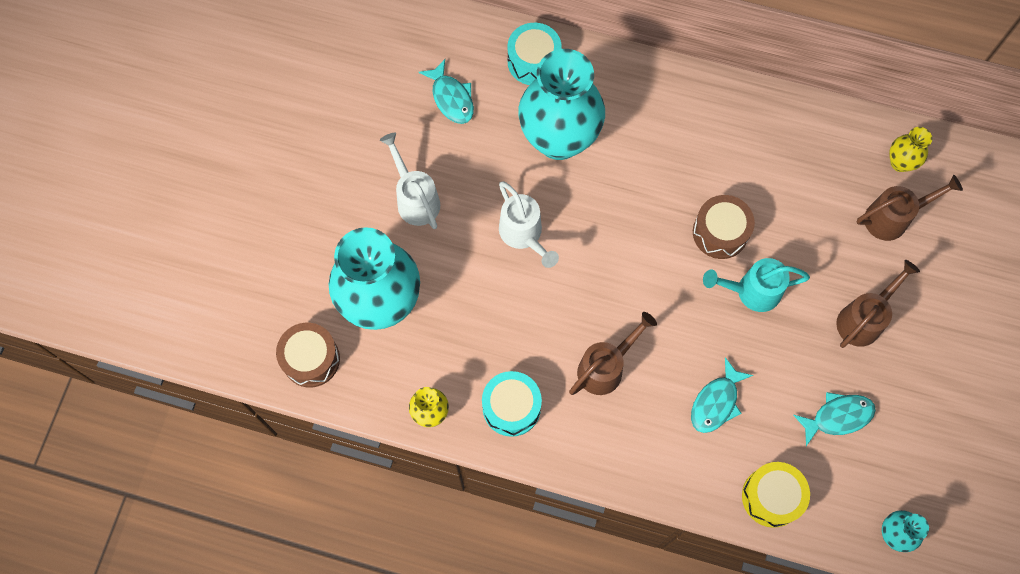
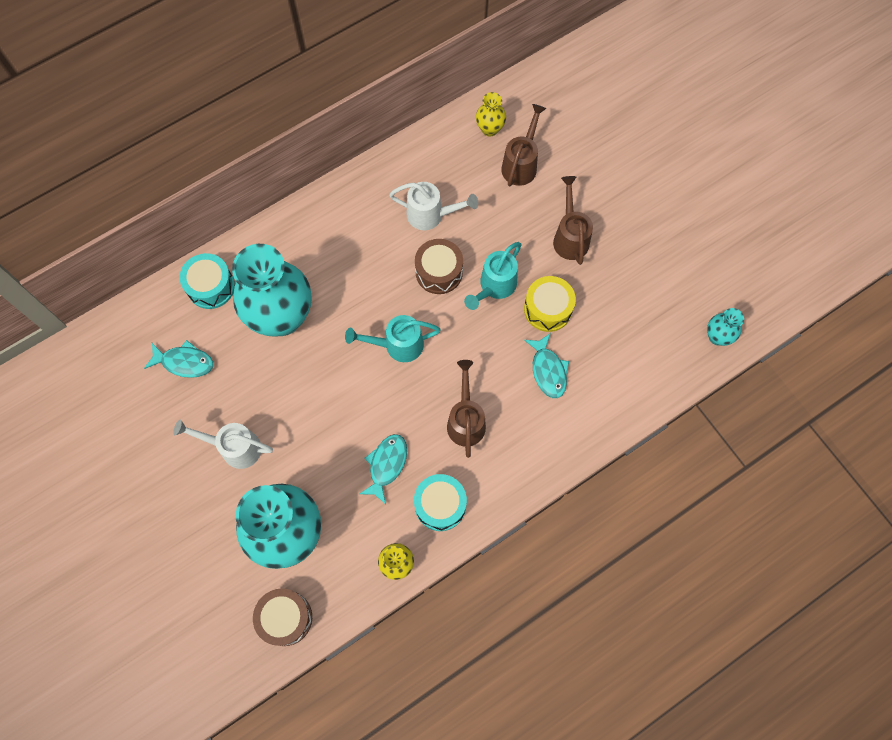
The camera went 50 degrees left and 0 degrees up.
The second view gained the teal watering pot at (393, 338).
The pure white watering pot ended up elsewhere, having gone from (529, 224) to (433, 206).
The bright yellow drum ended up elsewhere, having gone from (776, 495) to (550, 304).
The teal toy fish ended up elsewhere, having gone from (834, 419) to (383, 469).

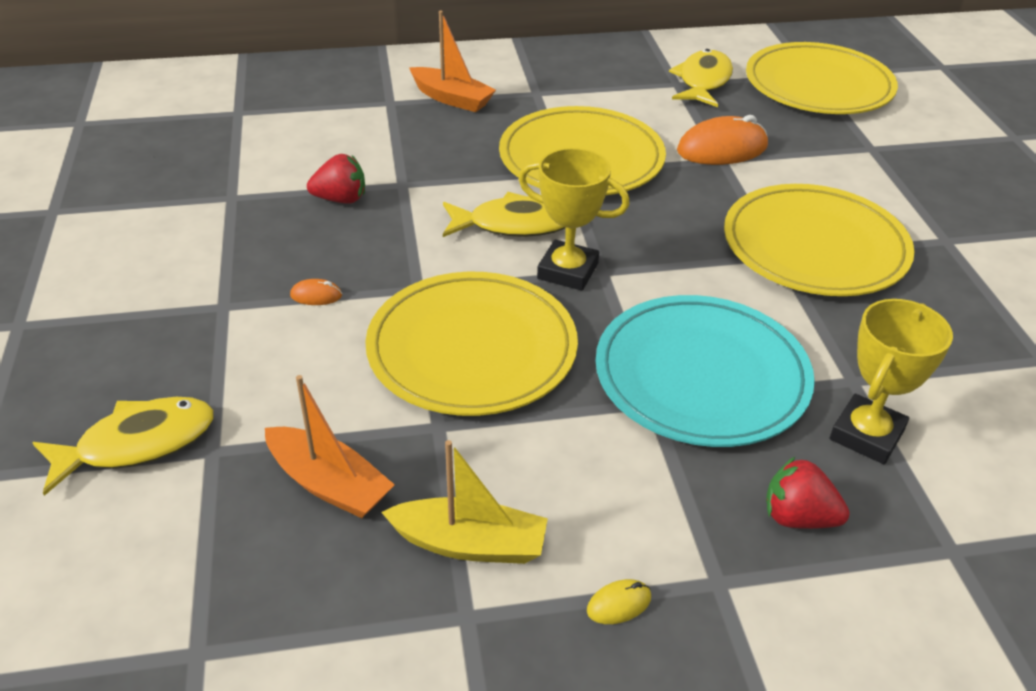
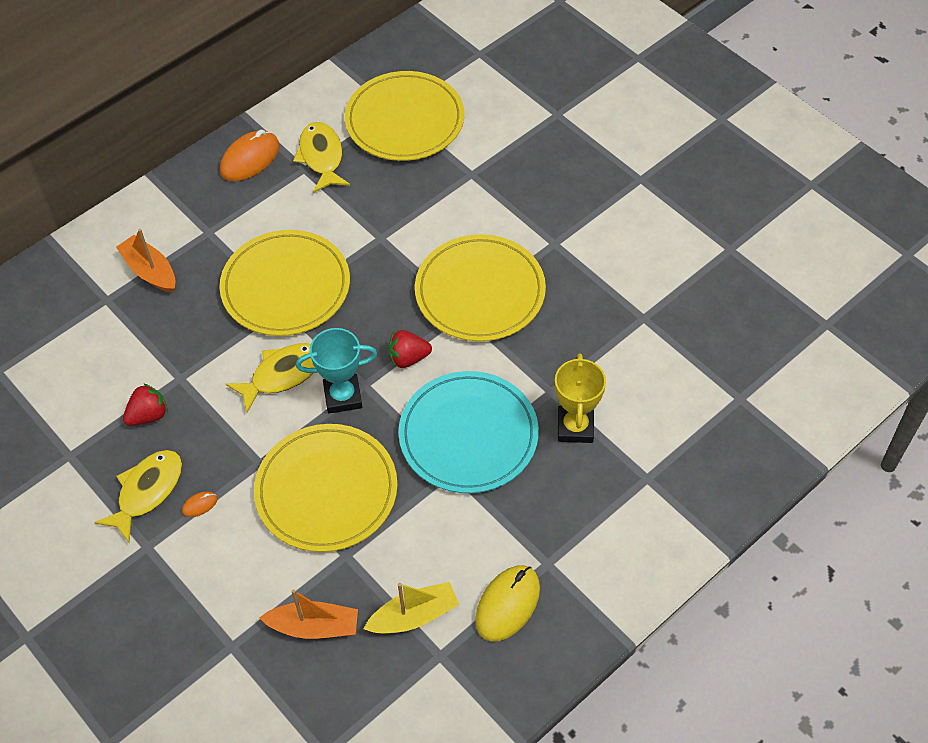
The camera went 30 degrees left and 15 degrees up.
The bright yellow toy fish ended up elsewhere, having gone from (123, 446) to (138, 496).
The orange-coloured computer mouse ended up elsewhere, having gone from (722, 140) to (250, 155).
The crimson toy strawberry ended up elsewhere, having gone from (808, 493) to (410, 349).
What was the bright yellow award cup at (574, 219) turned into the teal award cup at (336, 371).
The orange-coloured boat at (452, 61) ended up facing another way, 135 degrees counterclockwise from before.
The size of the bright yellow computer mouse at (619, 601) changed by a factor of 2.24.

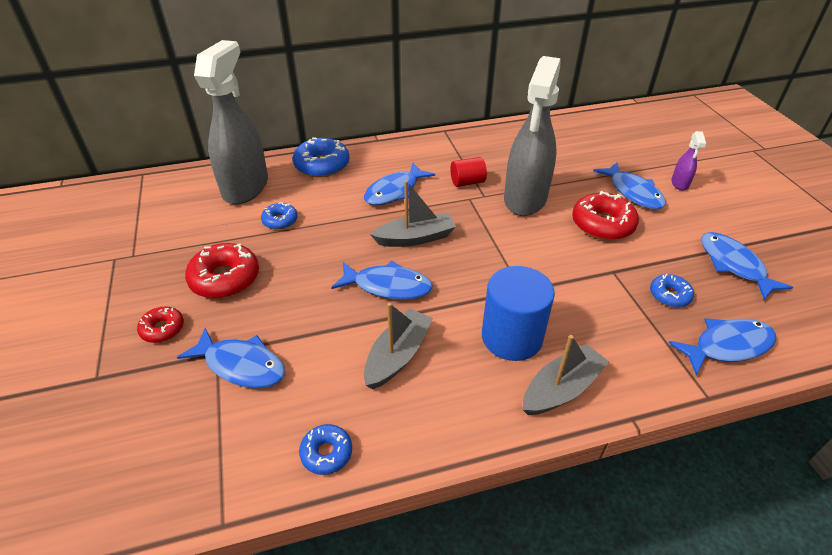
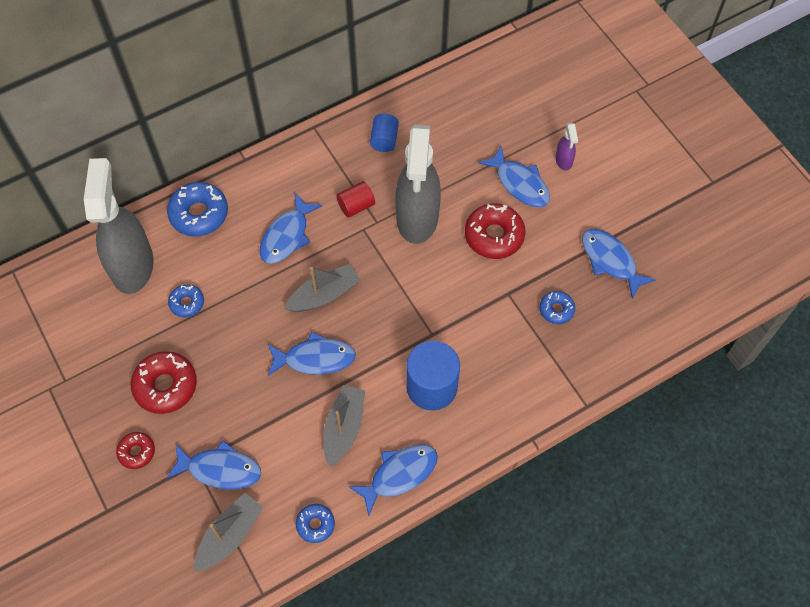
The camera went 15 degrees left and 20 degrees up.
The second view gained the royal blue cylinder at (384, 132).
The gray boat ended up elsewhere, having gone from (566, 375) to (228, 532).
The royal blue toy fish ended up elsewhere, having gone from (722, 346) to (393, 480).

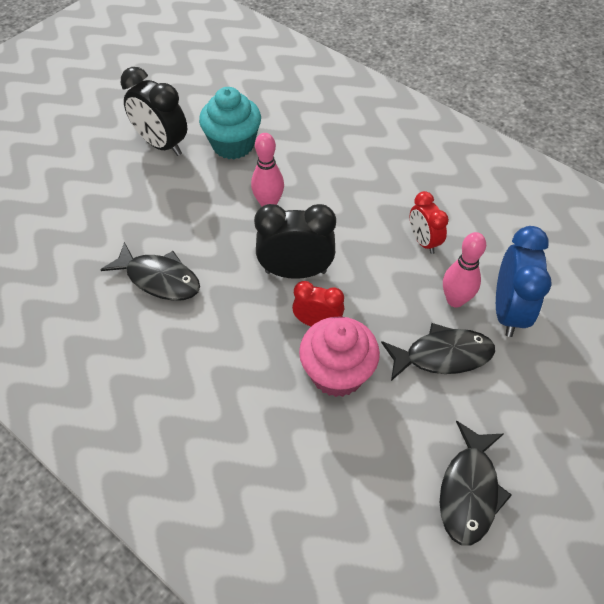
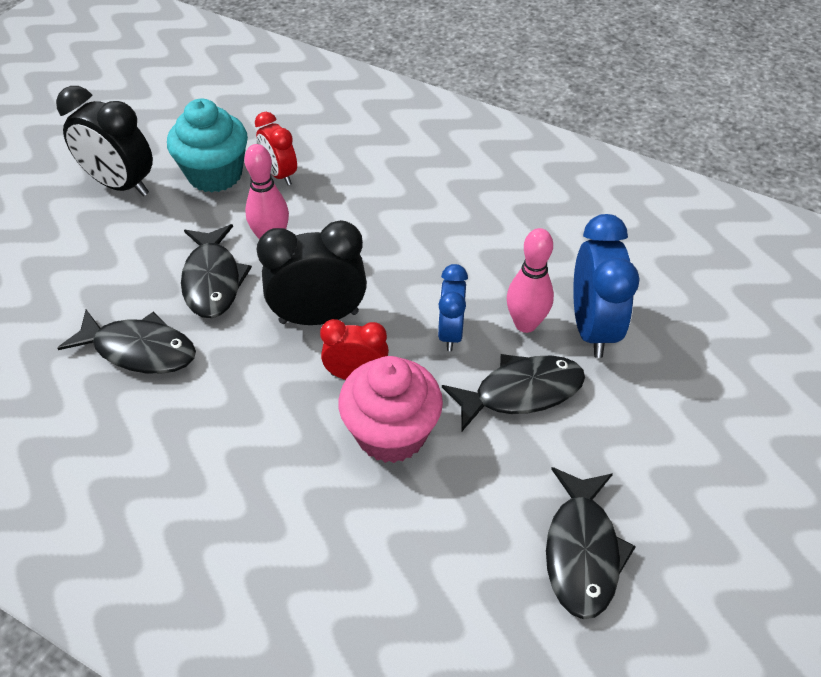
The camera went 10 degrees left and 5 degrees down.
The second view gained the ebony toy fish at (216, 271).
The second view gained the royal blue alarm clock at (453, 307).
The crimson alarm clock ended up elsewhere, having gone from (429, 222) to (276, 148).

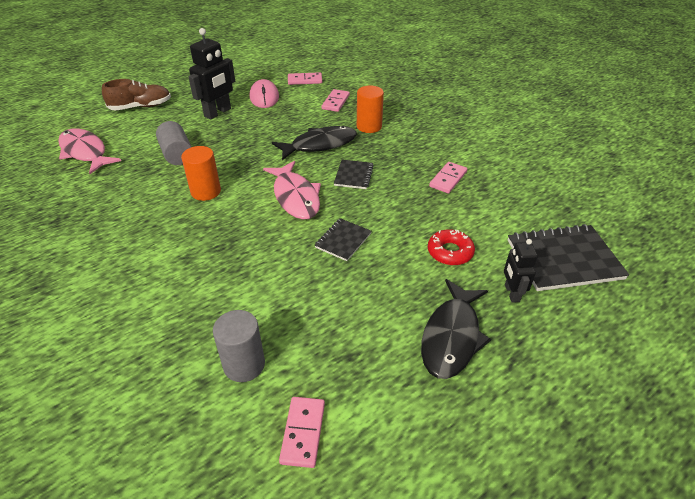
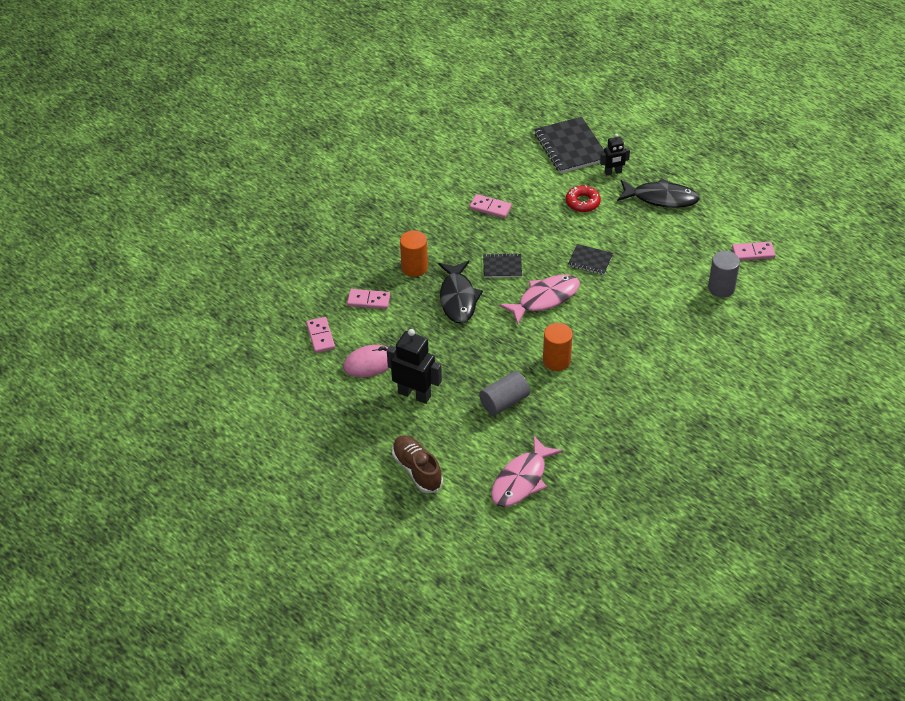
The camera went 100 degrees left and 5 degrees up.
The ebony toy fish at (314, 143) ended up facing another way, 150 degrees counterclockwise from before.

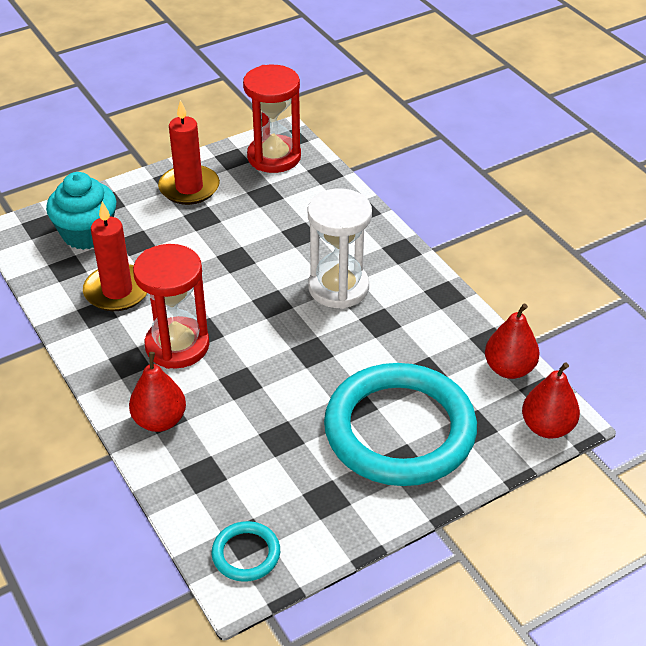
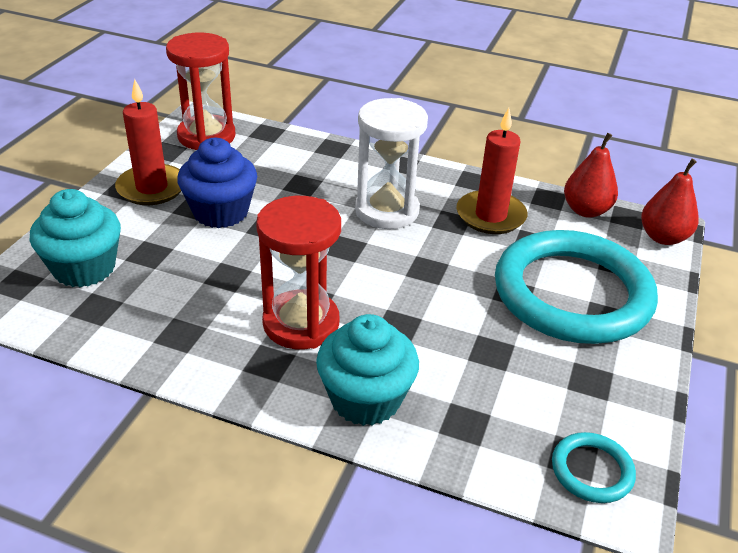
The camera went 40 degrees left and 5 degrees down.
The second view gained the royal blue cupcake at (217, 183).
The crimson wax candle ended up elsewhere, having gone from (115, 256) to (492, 171).
Where the crimson toy pear stood at (157, 392), the teal cupcake came to stand at (367, 370).

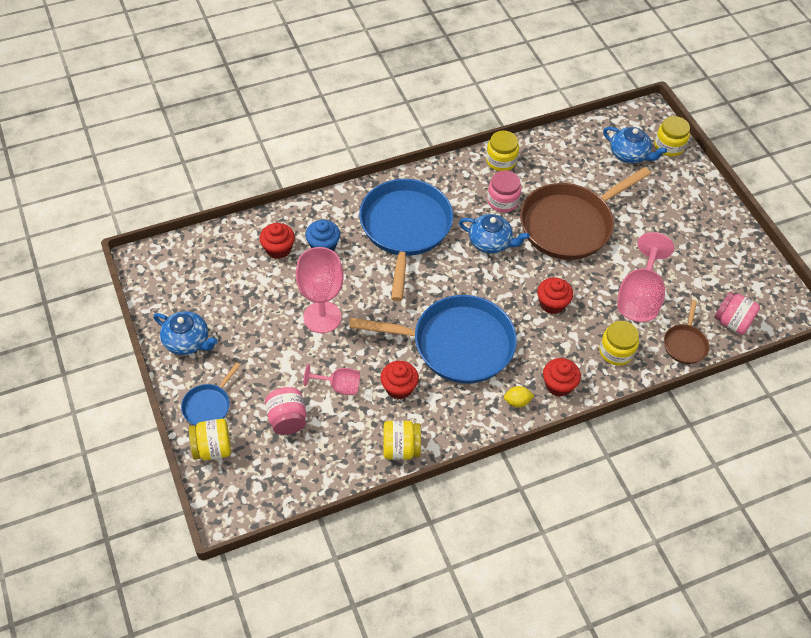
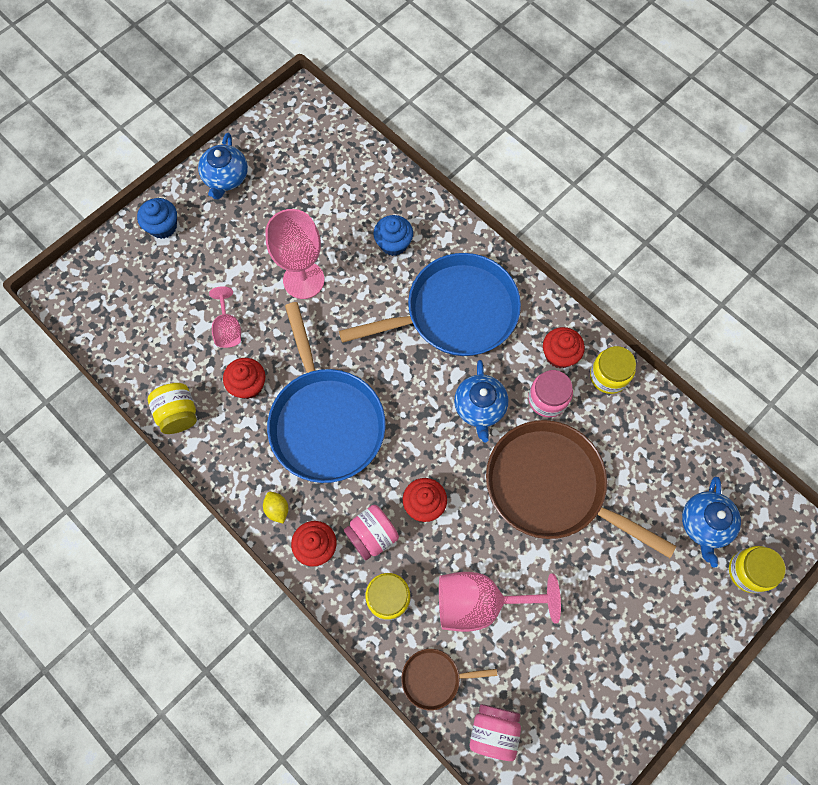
The camera went 70 degrees right and 15 degrees up.
The second view lost the bright yellow preserve jar at (210, 439).
The crimson cupcake ended up elsewhere, having gone from (277, 241) to (564, 347).
The pink preserve jar ended up elsewhere, having gone from (285, 411) to (371, 533).
Where the royal blue pan stood at (210, 393), the royal blue cupcake came to stand at (157, 218).

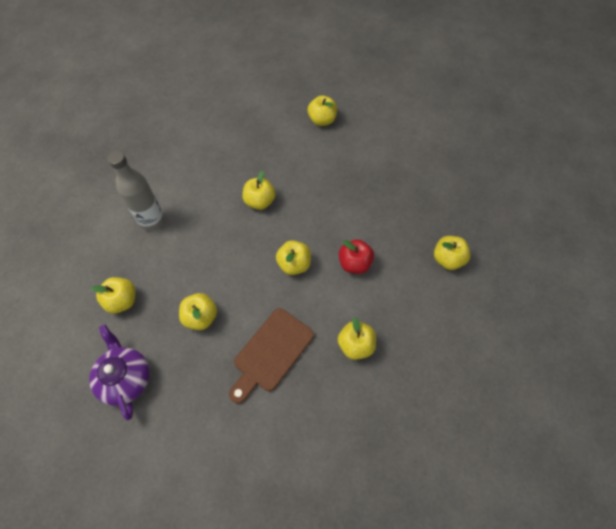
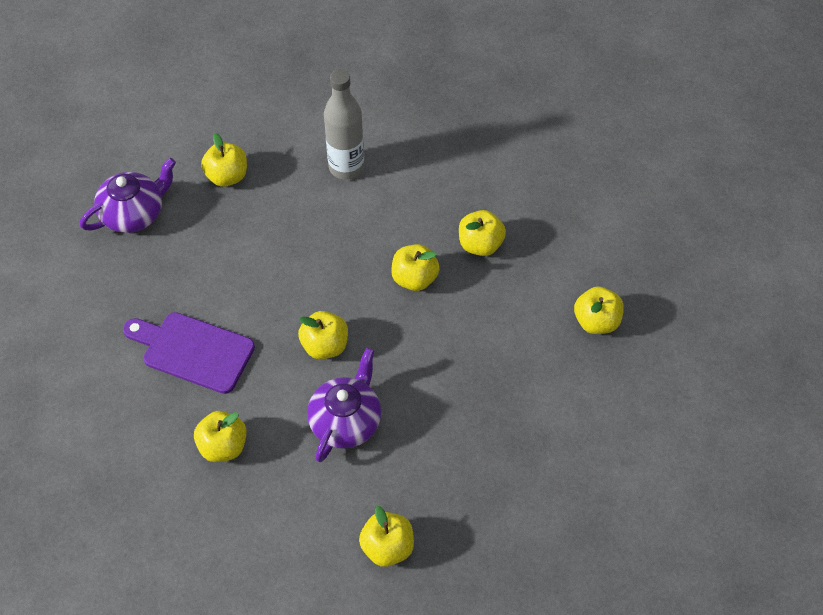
The camera went 75 degrees right and 5 degrees down.
The bright yellow toy apple ended up elsewhere, having gone from (198, 311) to (482, 233).
Where the crimson toy apple stood at (356, 256), the purple china teapot came to stand at (344, 405).
What was the dark brown cutting board at (271, 356) turned into the purple cutting board at (189, 353).

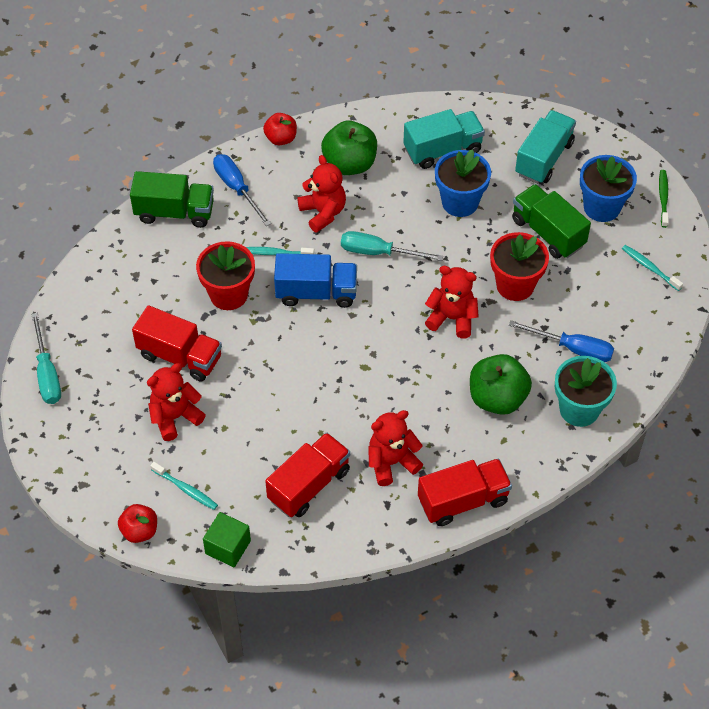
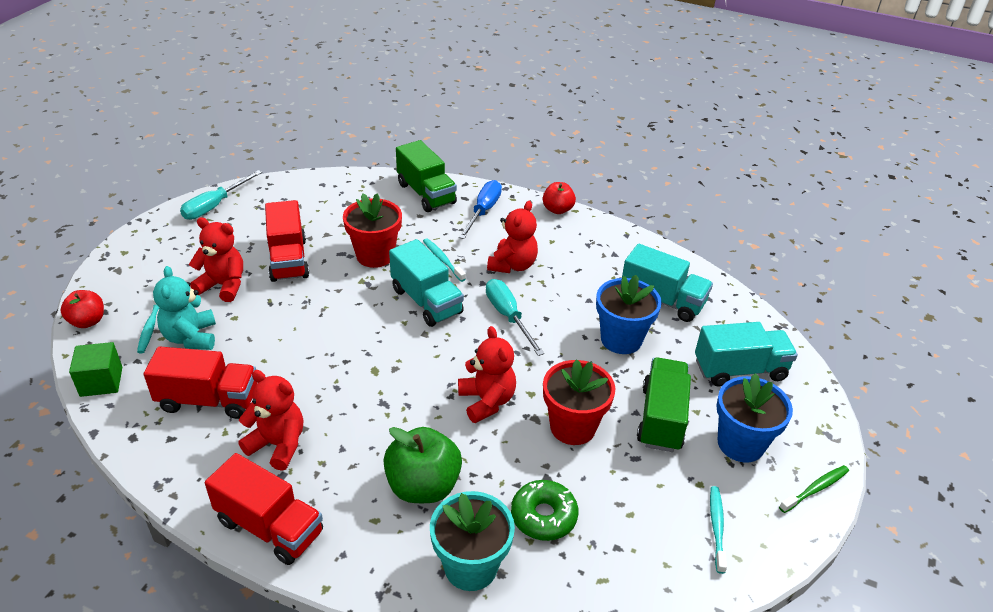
The camera went 50 degrees right and 15 degrees down.
The second view lost the emerald toy apple at (349, 148).
The second view gained the teal stuffed bear at (184, 308).
Where the royal blue screwdriver stood at (561, 341), the emerald donut came to stand at (544, 510).
What was the royal blue toy truck at (315, 280) turned into the teal toy truck at (426, 283).

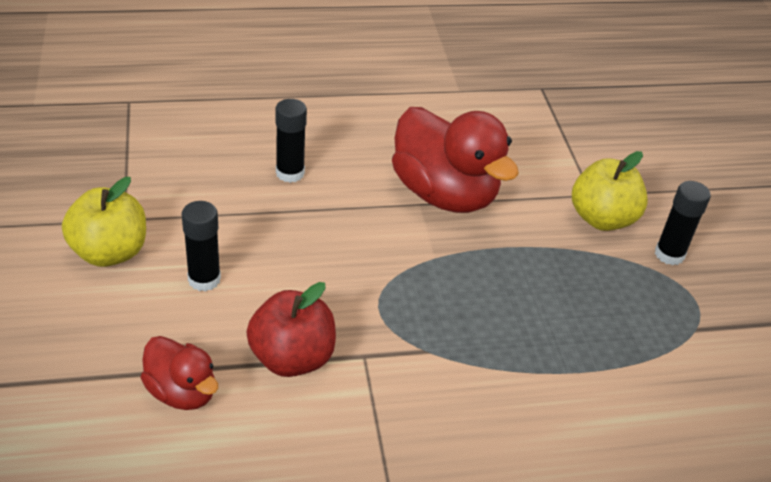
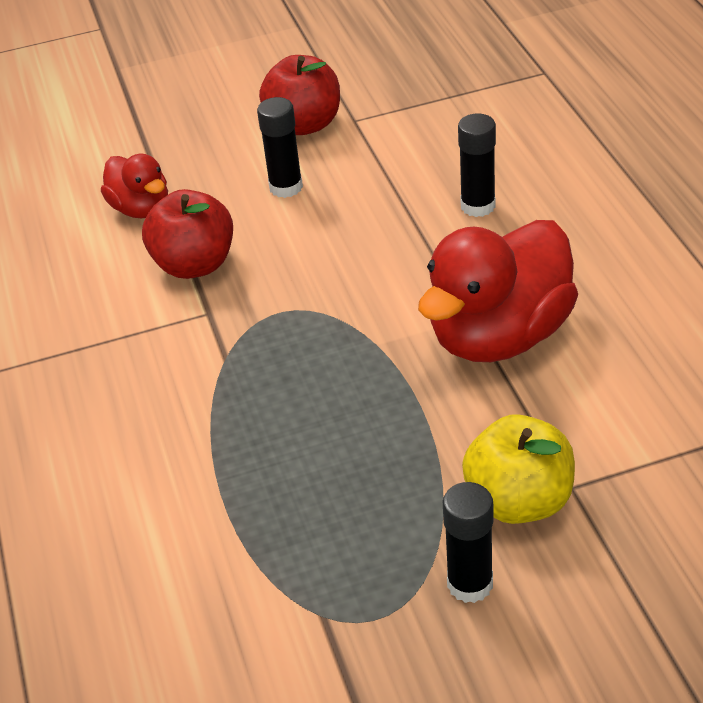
The camera went 90 degrees right and 0 degrees up.
What was the bright yellow toy apple at (104, 222) turned into the crimson toy apple at (299, 95).
The crimson toy duck at (179, 373) ended up facing another way, 75 degrees counterclockwise from before.

